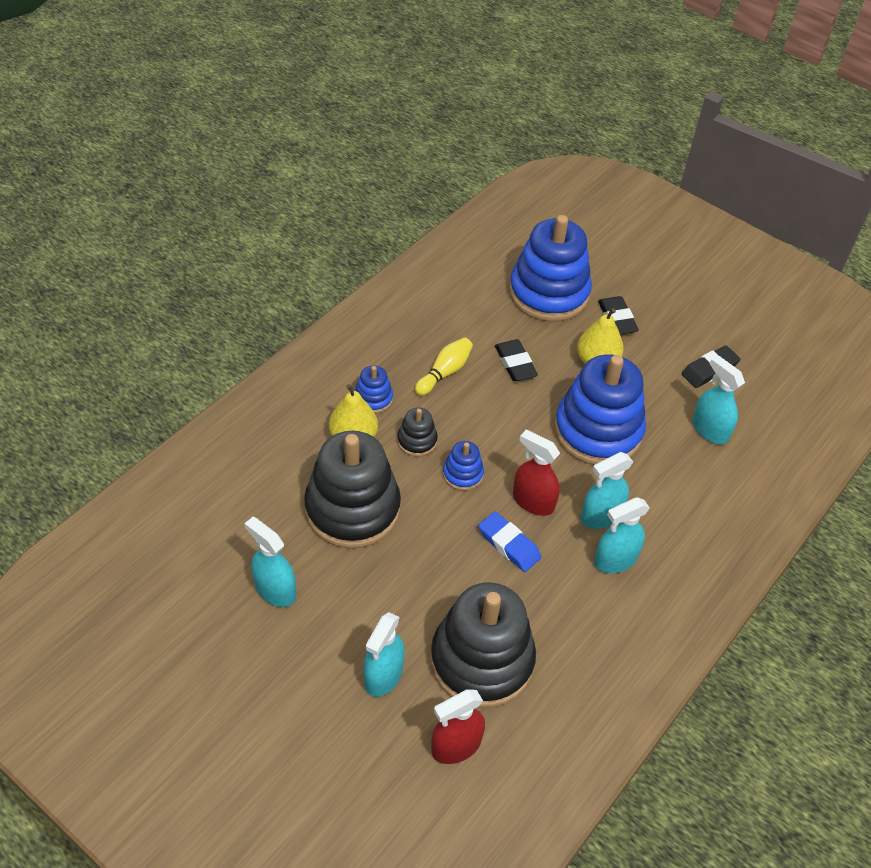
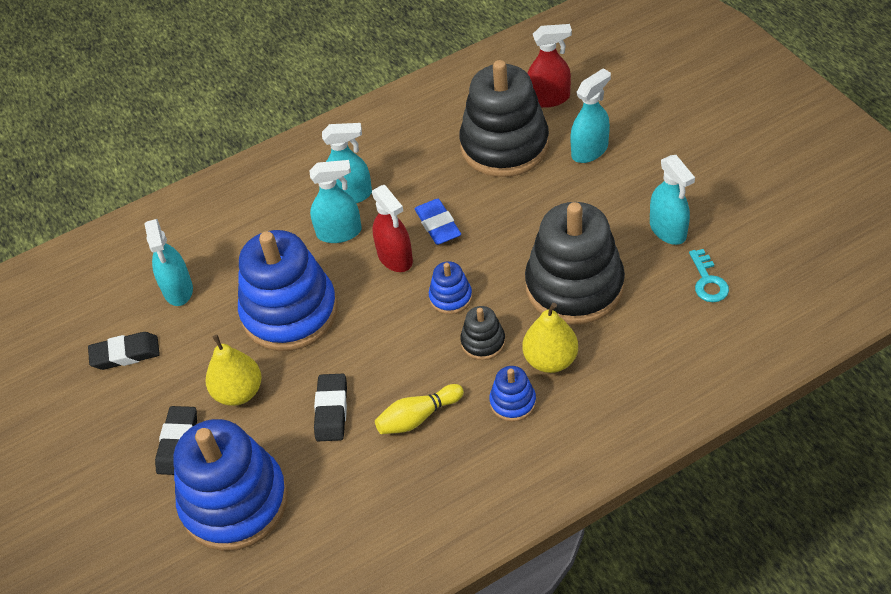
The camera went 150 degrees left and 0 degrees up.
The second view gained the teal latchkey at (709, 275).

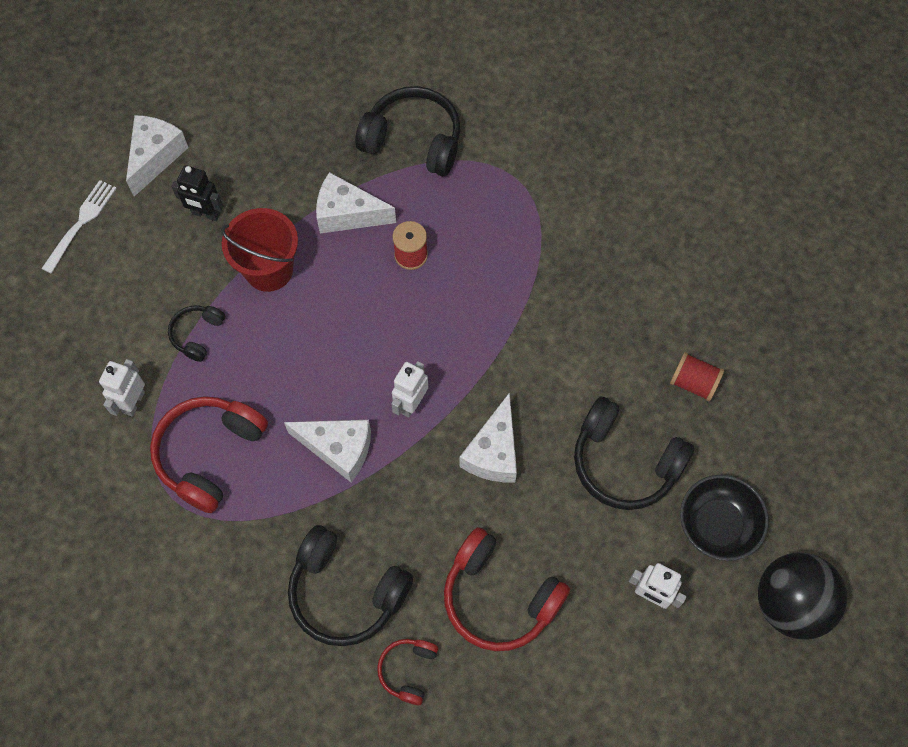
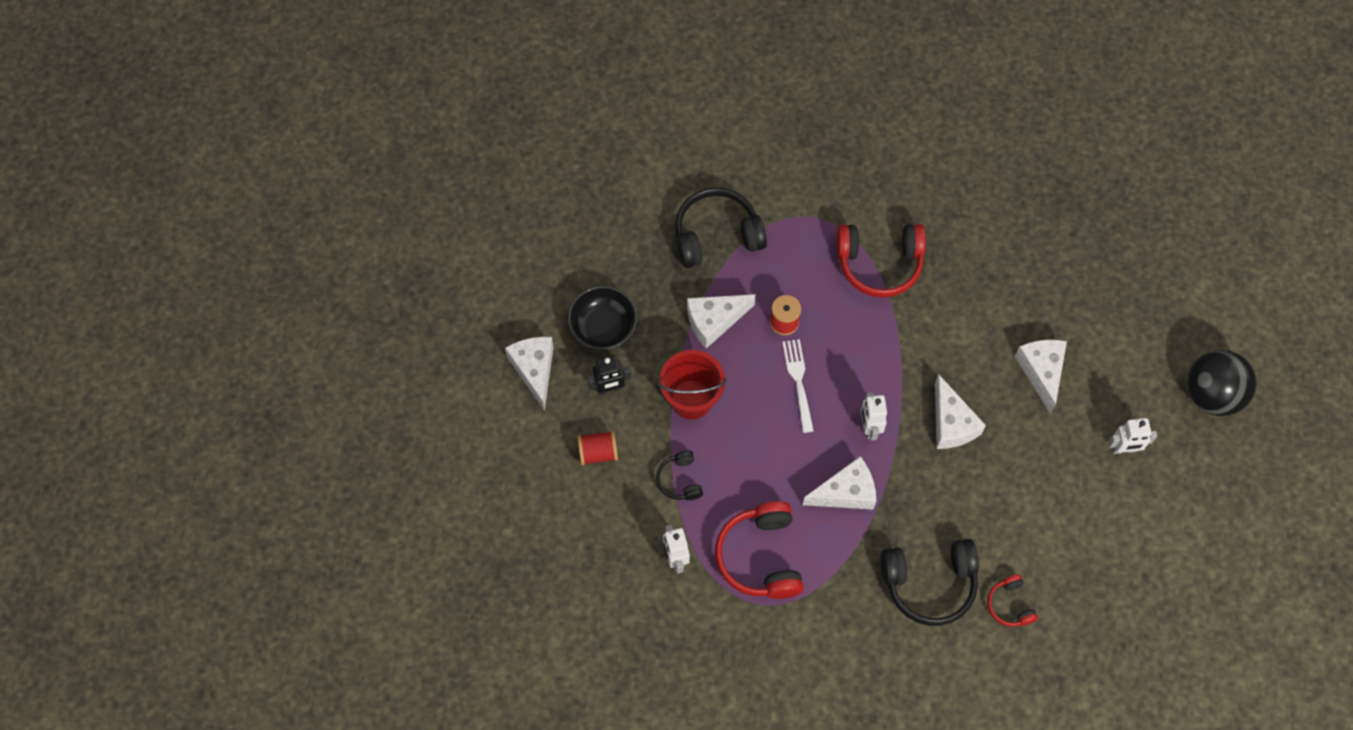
The camera went 35 degrees left and 0 degrees up.
The pure white dinner fork ended up elsewhere, having gone from (79, 227) to (798, 386).
The crimson headphones ended up elsewhere, having gone from (507, 589) to (881, 261).
The crimson bobbin ended up elsewhere, having gone from (697, 377) to (597, 448).
The ebony serving bowl ended up elsewhere, having gone from (724, 518) to (602, 318).
Where the ebony headphones stood at (634, 453), the pure white cheese came to stand at (1041, 376).

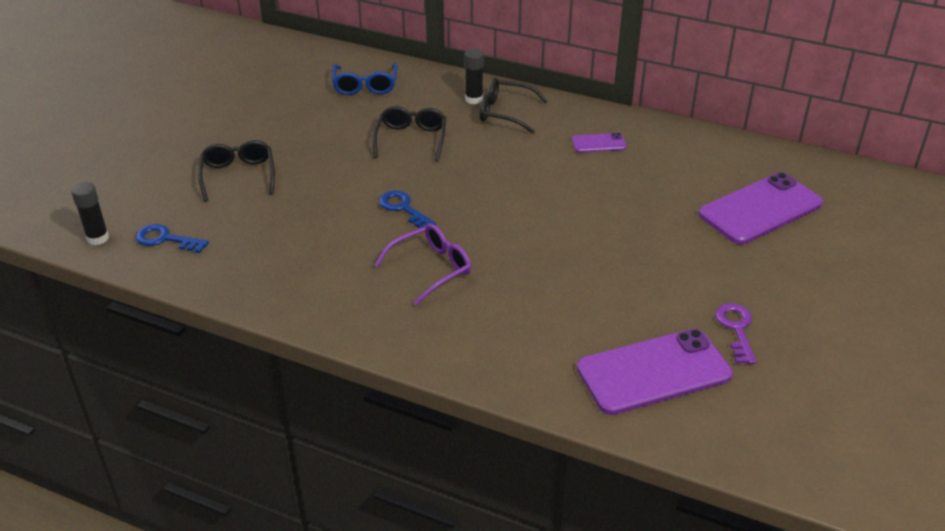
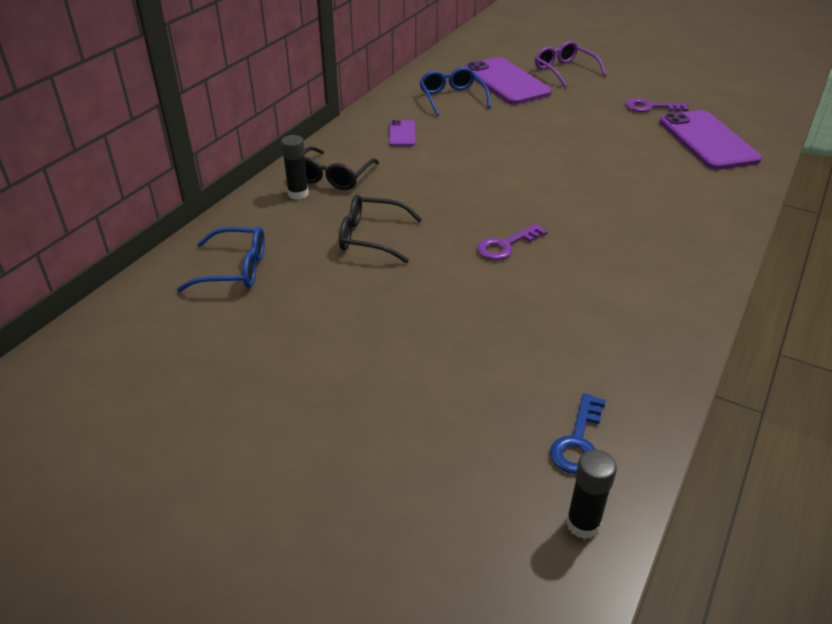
The camera went 85 degrees left and 0 degrees up.
The second view lost the ebony eyeglasses at (236, 171).
The second view gained the royal blue eyeglasses at (455, 91).
The purple eyeglasses ended up elsewhere, having gone from (422, 264) to (570, 64).
What was the royal blue latchkey at (407, 209) turned into the purple latchkey at (512, 241).

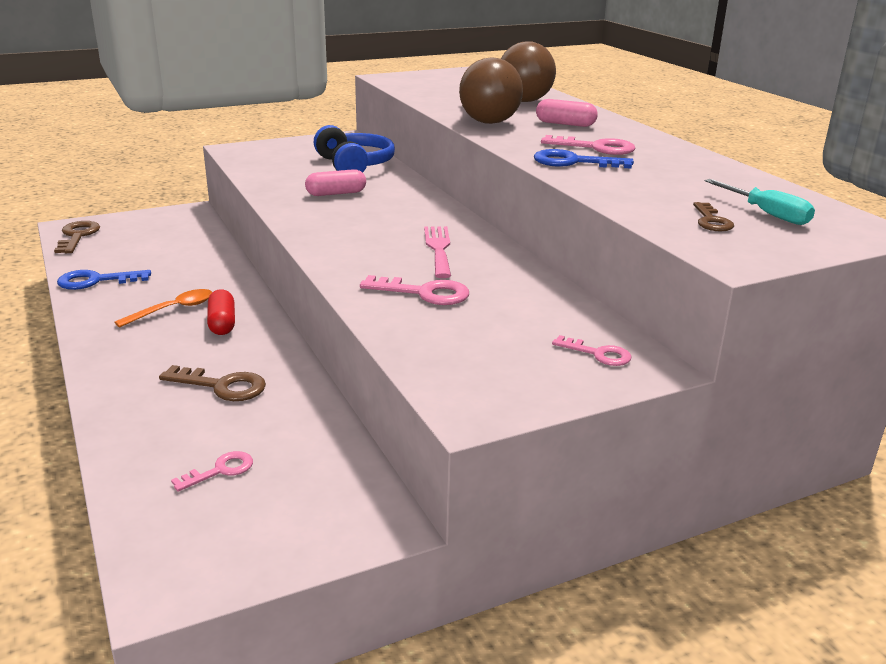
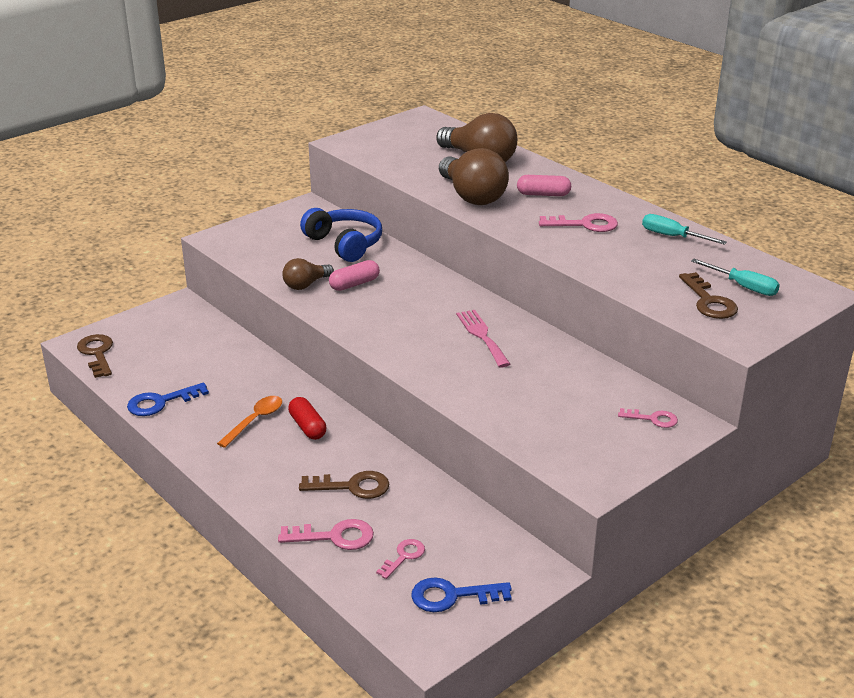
The camera went 15 degrees left and 5 degrees up.
The second view gained the dark brown bulb at (308, 274).
The second view gained the teal screwdriver at (684, 229).
The pink latchkey ended up elsewhere, having gone from (414, 290) to (326, 534).
The royal blue latchkey ended up elsewhere, having gone from (584, 159) to (461, 594).
The size of the dark brown latchkey at (713, 216) changed by a factor of 1.56.

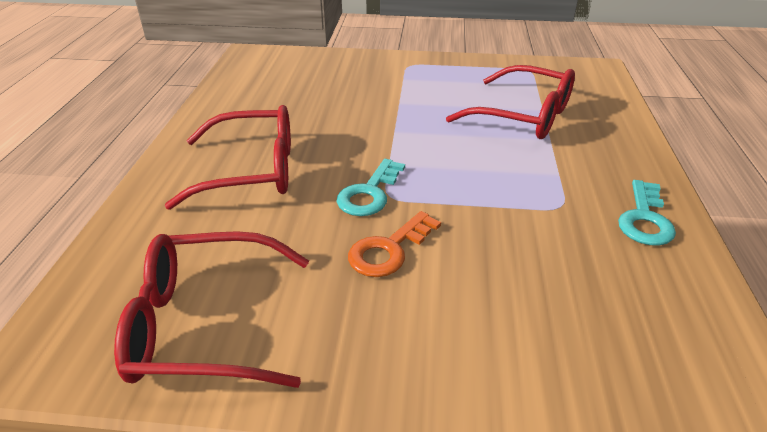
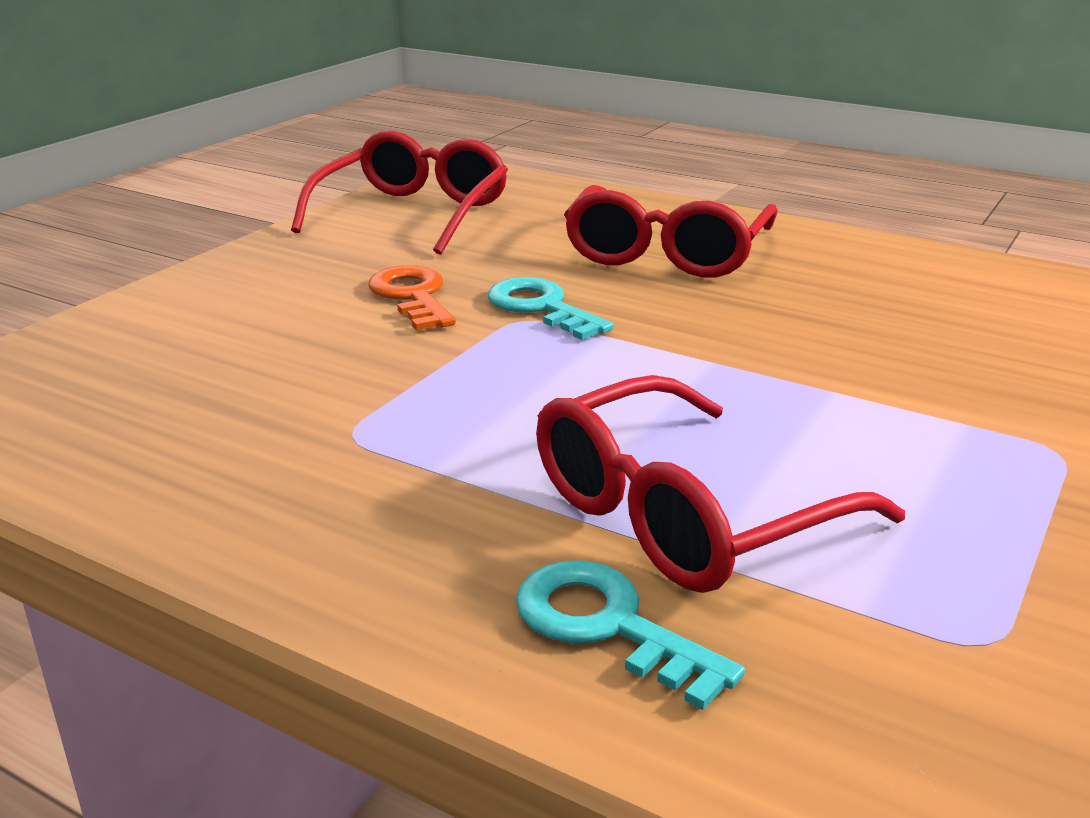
The camera went 115 degrees right and 10 degrees down.
The teal latchkey ended up elsewhere, having gone from (647, 213) to (630, 635).

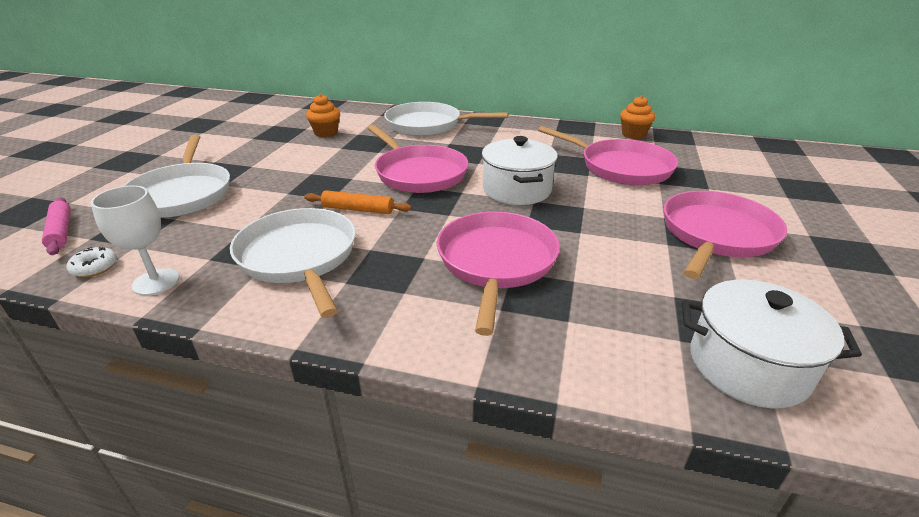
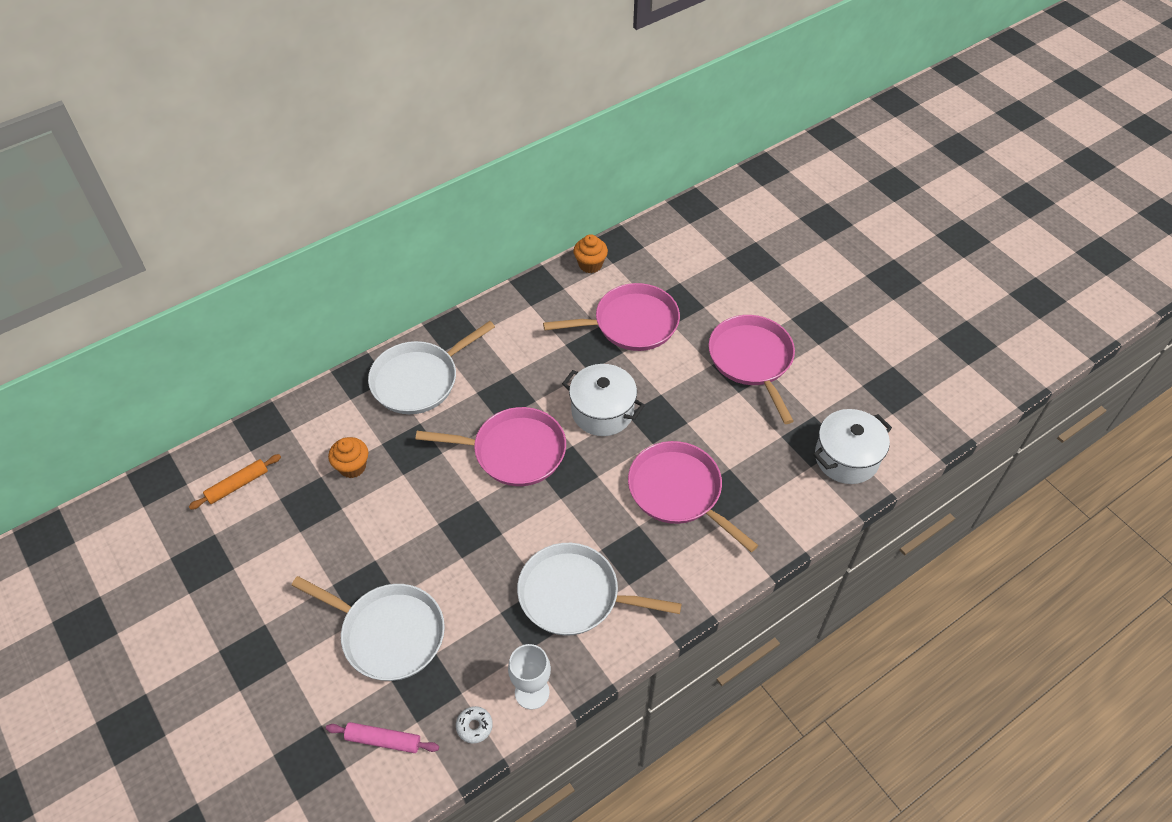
The camera went 50 degrees left and 20 degrees up.
The orange-coloured rolling pin ended up elsewhere, having gone from (357, 202) to (235, 482).

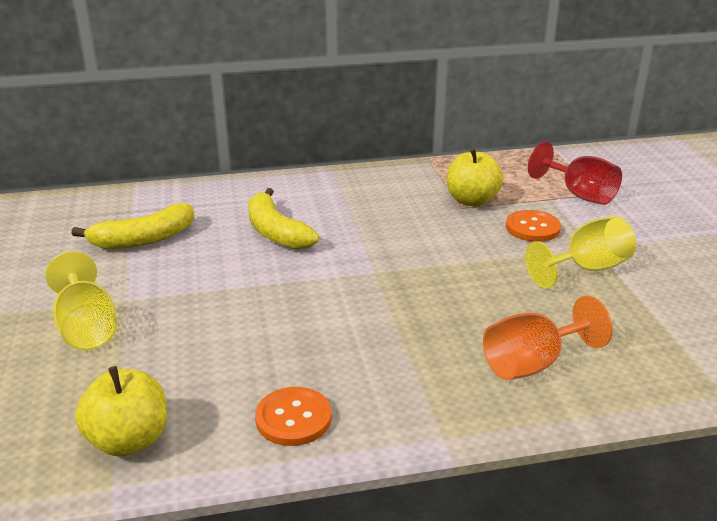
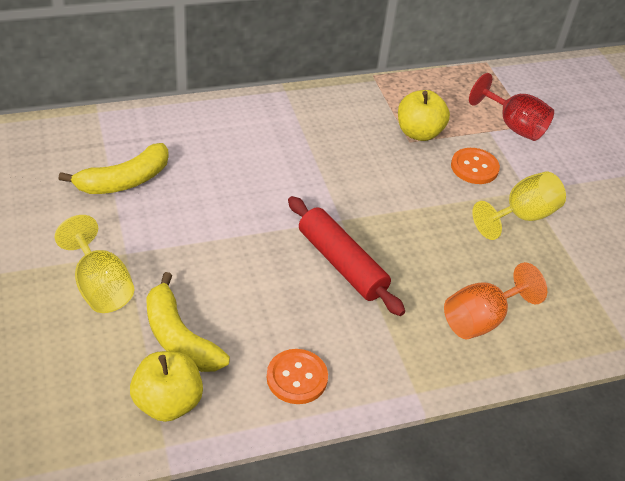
The camera went 10 degrees left and 15 degrees up.
The second view gained the crimson rolling pin at (346, 256).
The bright yellow toy banana ended up elsewhere, having gone from (283, 219) to (188, 322).

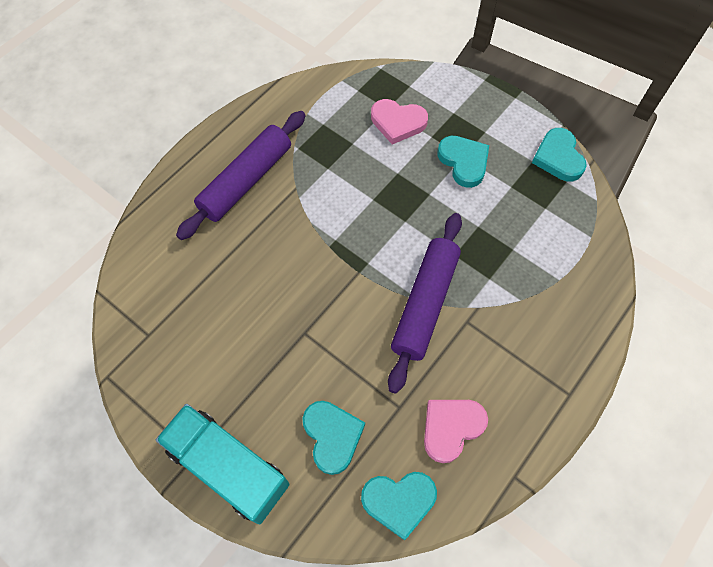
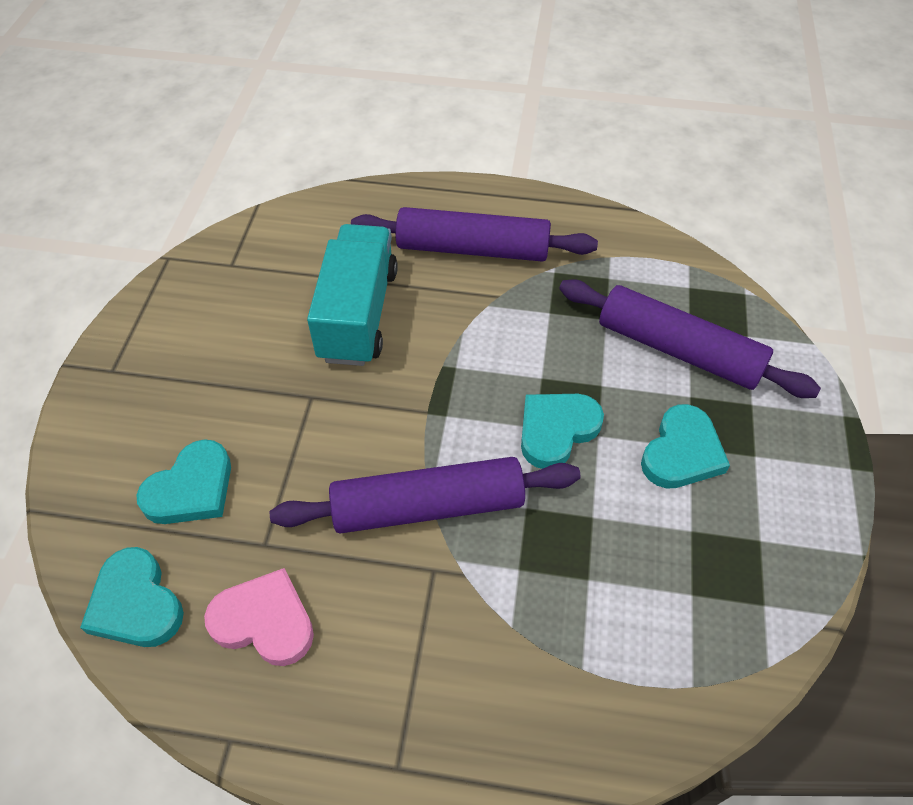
The camera went 60 degrees right and 10 degrees down.
The teal toy truck ended up elsewhere, having gone from (223, 464) to (352, 295).
The teal love heart ended up elsewhere, having gone from (559, 154) to (562, 431).
Where the pink love heart stood at (399, 121), the purple rolling pin came to stand at (690, 338).

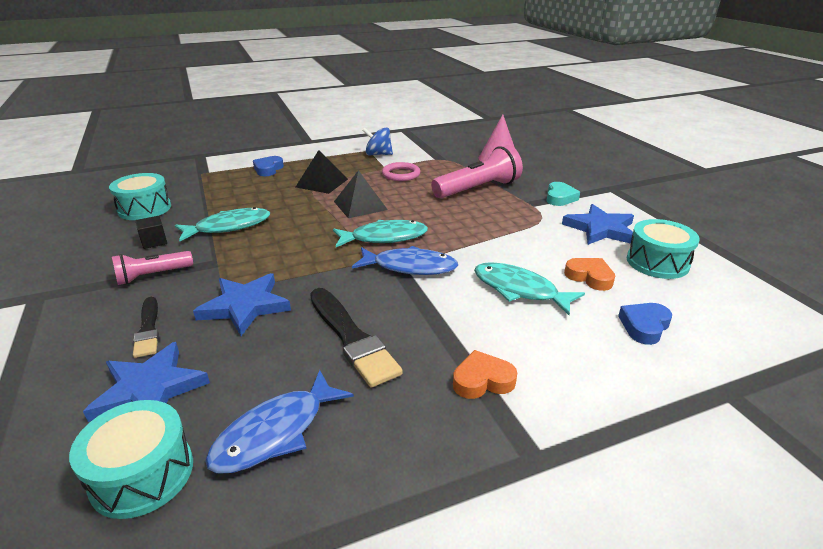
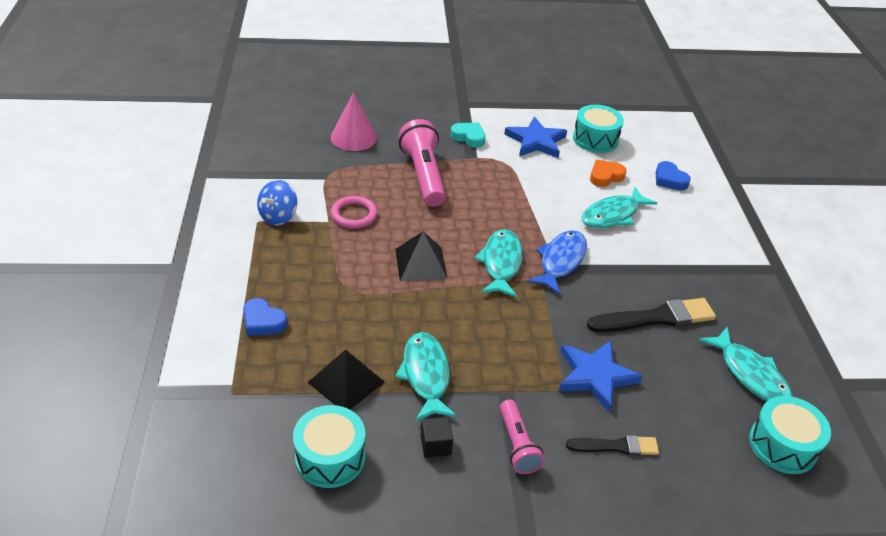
The camera went 75 degrees left and 10 degrees up.
The second view lost the royal blue five-pointed star at (146, 382).
The second view lost the orange-coloured love heart at (485, 374).
The ebony pyramid ended up elsewhere, having gone from (322, 172) to (346, 379).
What was the royal blue toy fish at (279, 421) turned into the teal toy fish at (745, 364).

